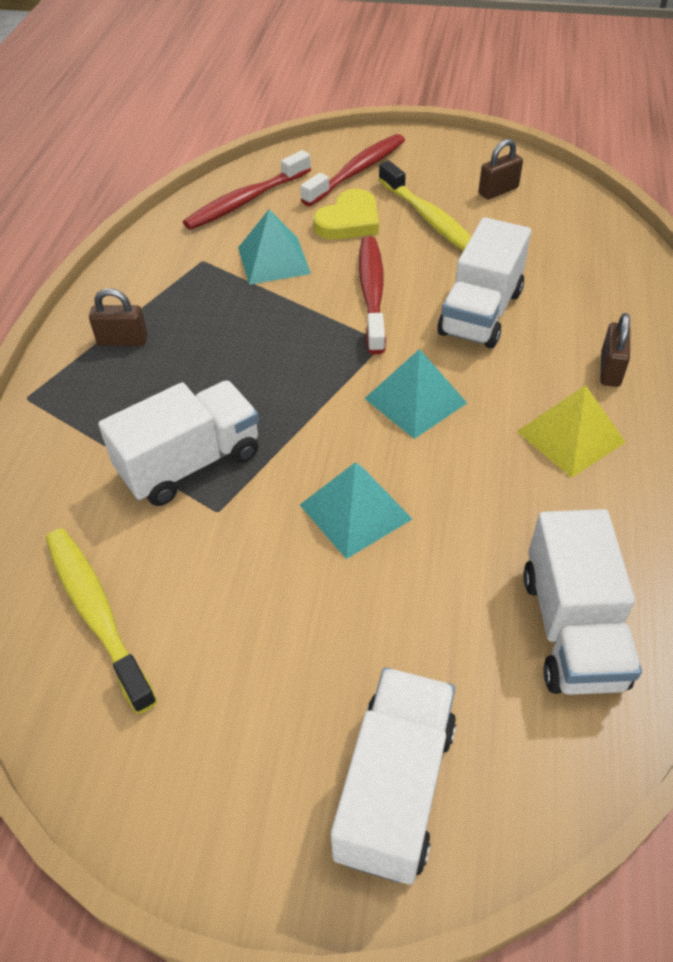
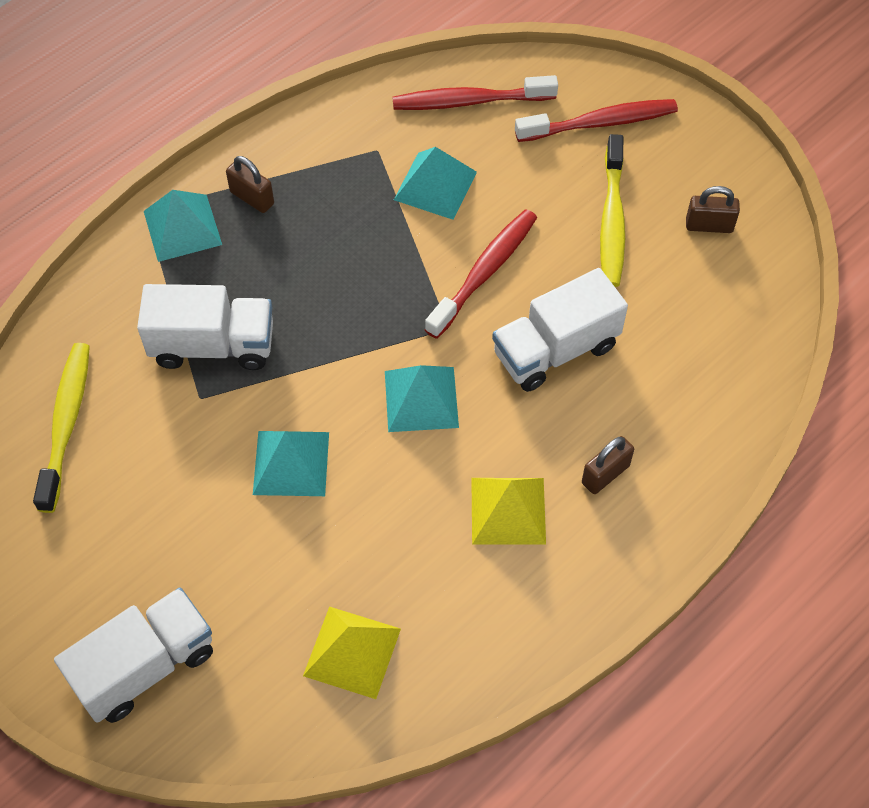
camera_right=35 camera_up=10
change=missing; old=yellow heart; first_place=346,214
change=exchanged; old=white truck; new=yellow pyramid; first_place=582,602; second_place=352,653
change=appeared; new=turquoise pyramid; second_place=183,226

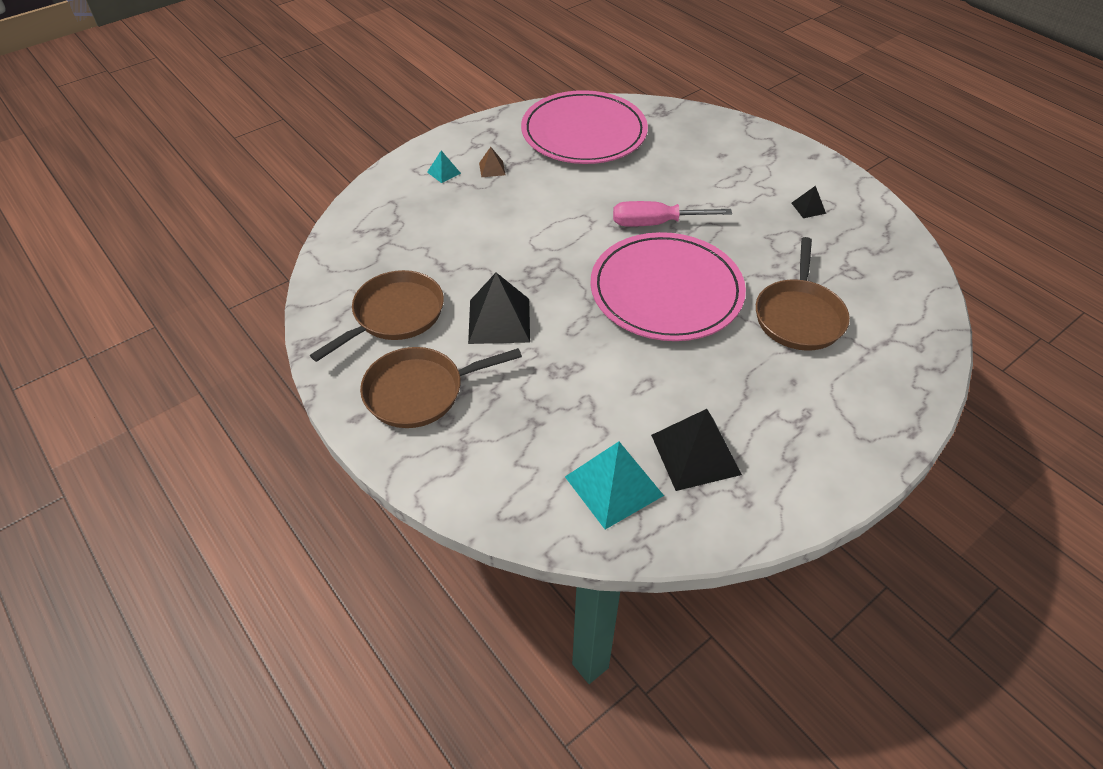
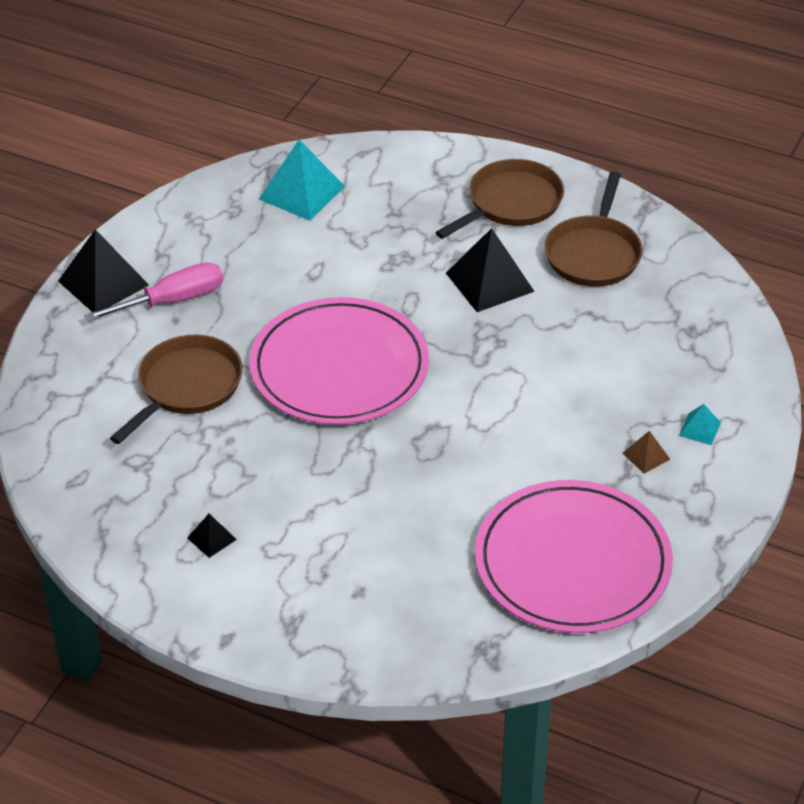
camera_right=155 camera_up=-5
change=relocated; old=pink screwdriver; first_place=672,214; second_place=153,292
change=relocated; old=black pyramid; first_place=696,450; second_place=103,270
change=spun; old=brown pan; first_place=803,294; second_place=176,389; degrees=45

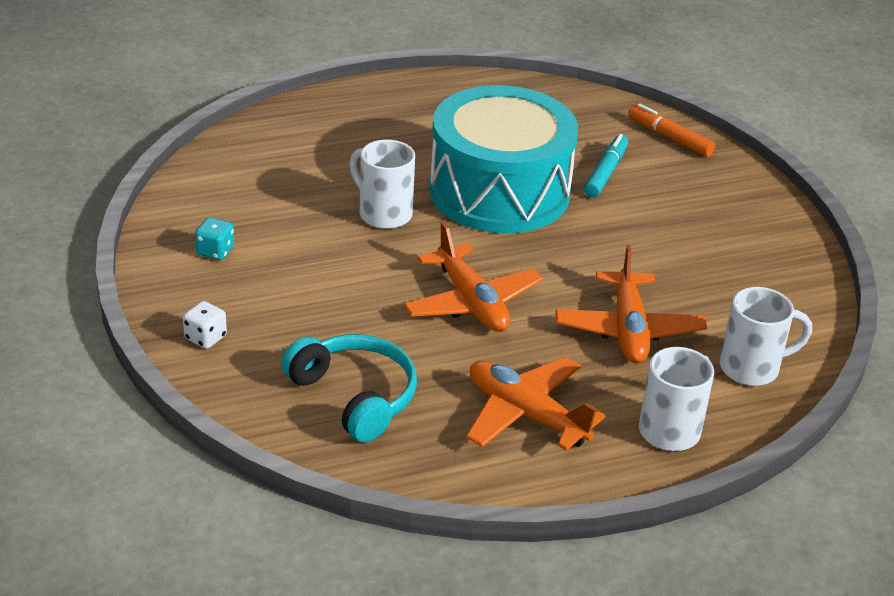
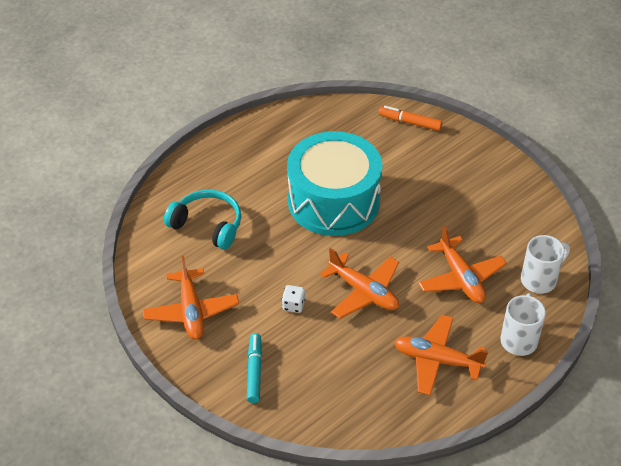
camera_right=-20 camera_up=10
change=relocated; old=white dice; first_place=205,325; second_place=293,299
change=exchanged; old=turquoise dice; new=orange plane; first_place=214,238; second_place=191,297
change=relocated; old=turquoise headphones; first_place=349,388; second_place=202,220
change=missing; old=white mug; first_place=382,184
change=relocated; old=turquoise marker; first_place=606,166; second_place=254,368

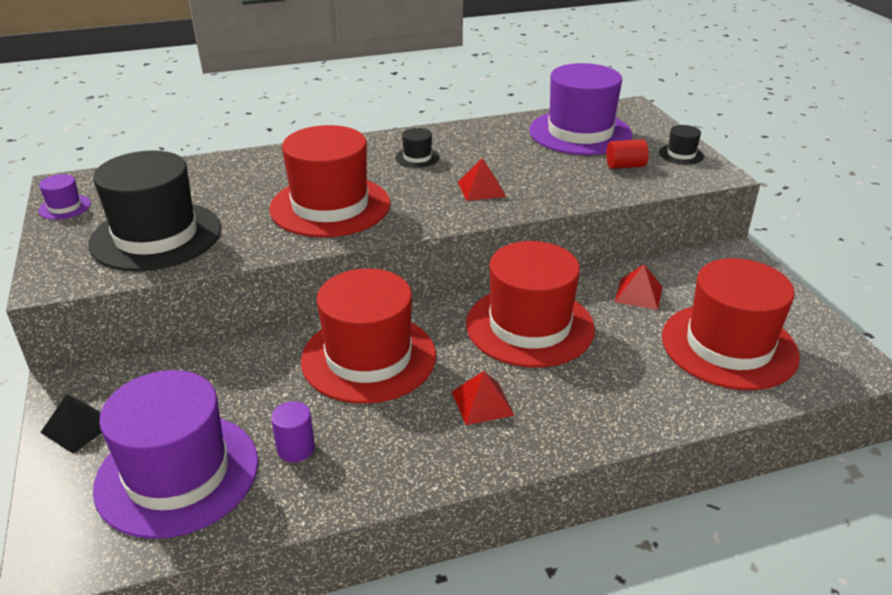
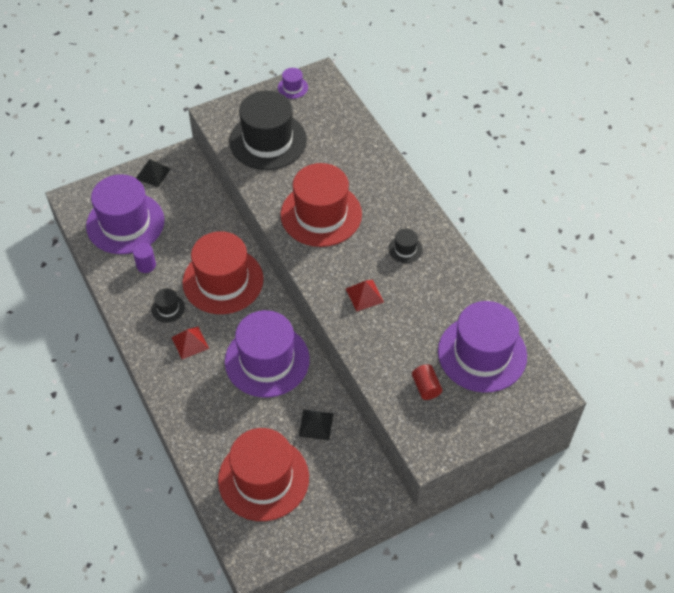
camera_right=80 camera_up=20
change=colour; old=red hat; new=purple hat; first_place=530,304; second_place=267,353
change=colour; old=red pyramid; new=black pyramid; first_place=639,287; second_place=316,424
change=relocated; old=black hat; first_place=681,144; second_place=168,306

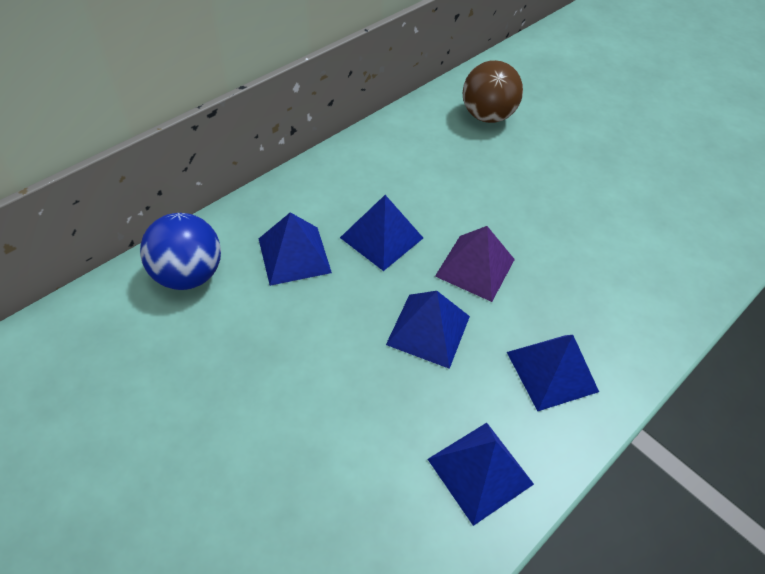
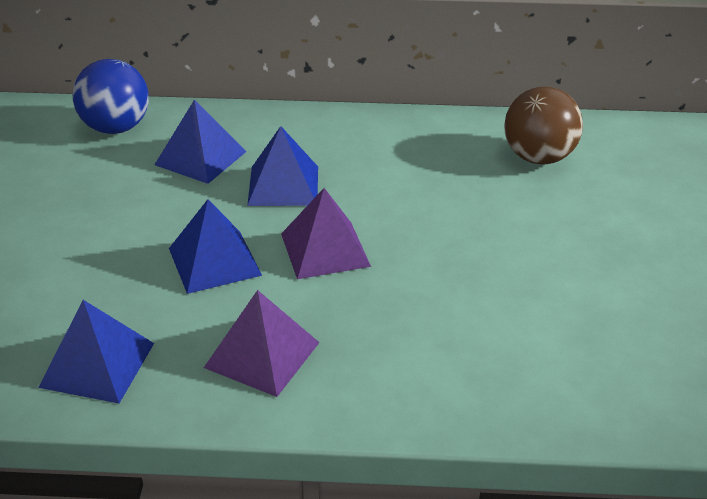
camera_right=50 camera_up=-15
change=colour; old=blue pyramid; new=purple pyramid; first_place=553,373; second_place=262,343

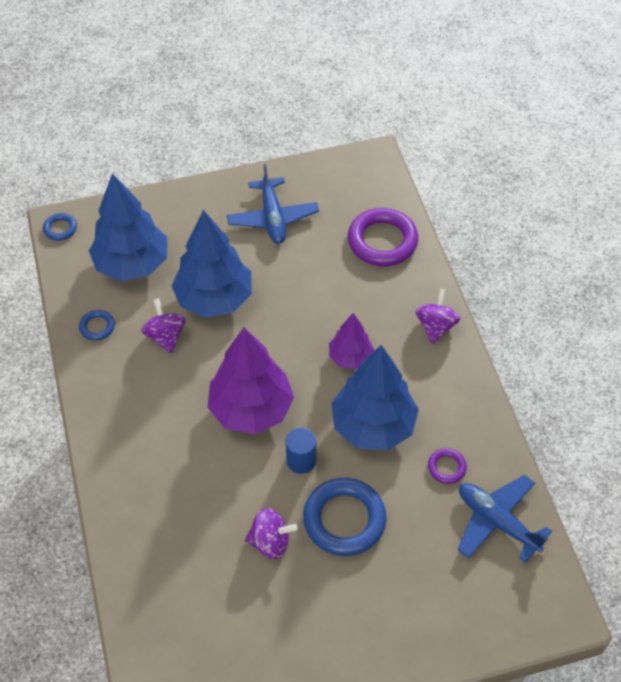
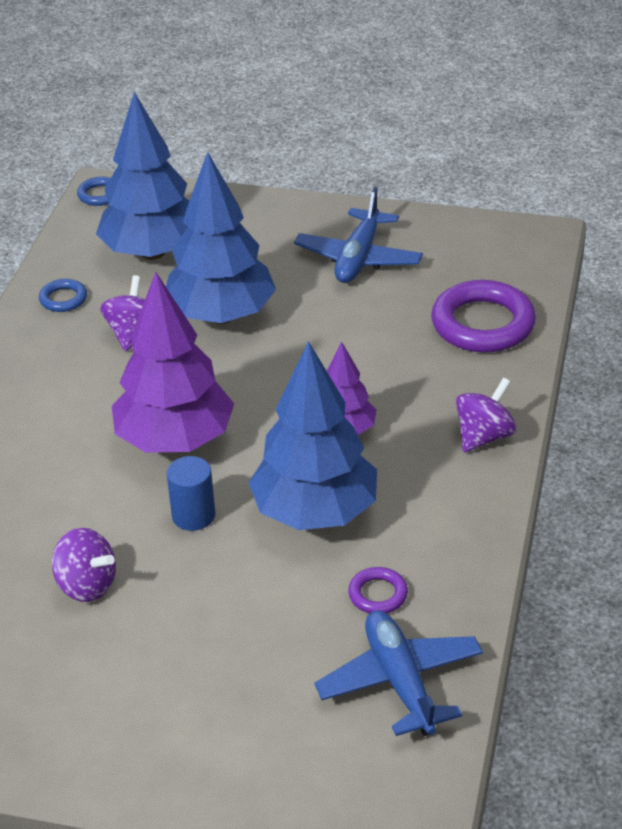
camera_right=30 camera_up=-15
change=missing; old=blue ring; first_place=345,517

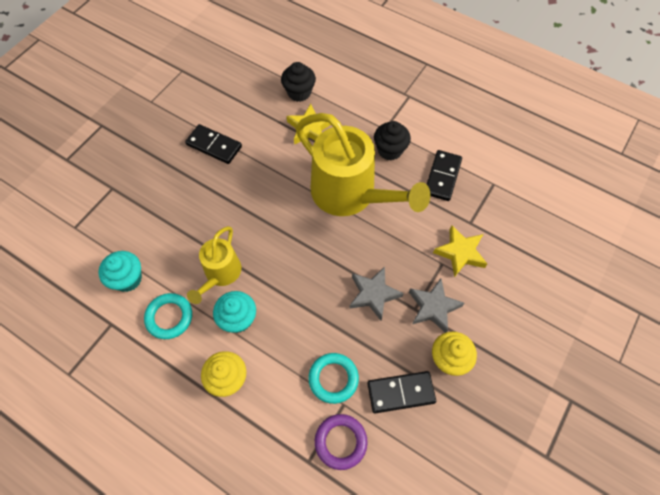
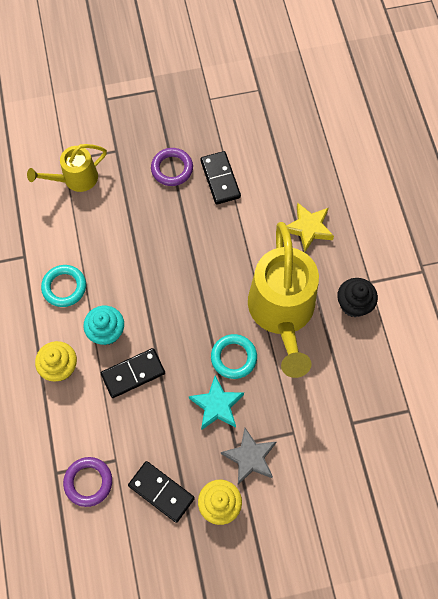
camera_right=45 camera_up=5
change=missing; old=turquoise cupcake; first_place=120,271
change=relocated; old=yellow watering can; first_place=214,265; second_place=67,168
change=missing; old=black cupcake; first_place=298,82
change=relocated; old=turquoise ring; first_place=333,378; second_place=234,356
change=colour; old=grey star; new=turquoise star; first_place=376,293; second_place=216,403
change=relocated; old=black domino; first_place=444,175; second_place=133,373
change=missing; old=yellow star; first_place=460,251
change=appeared; new=purple ring; second_place=172,167

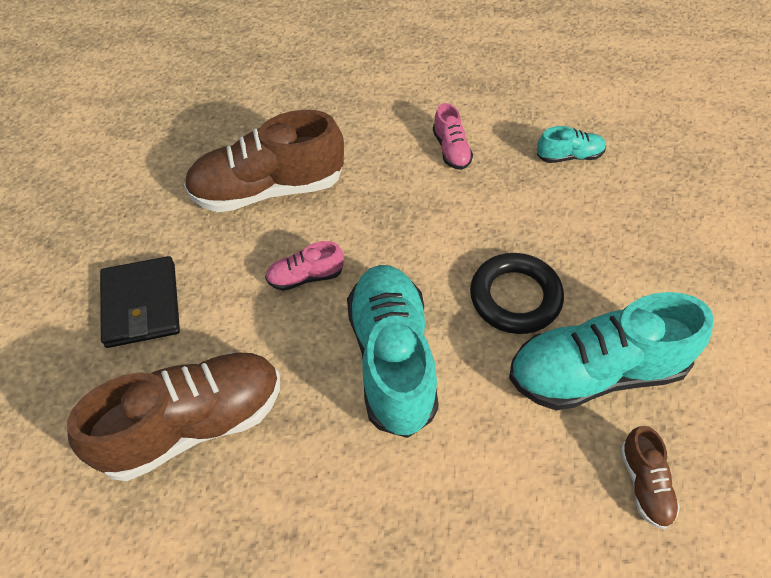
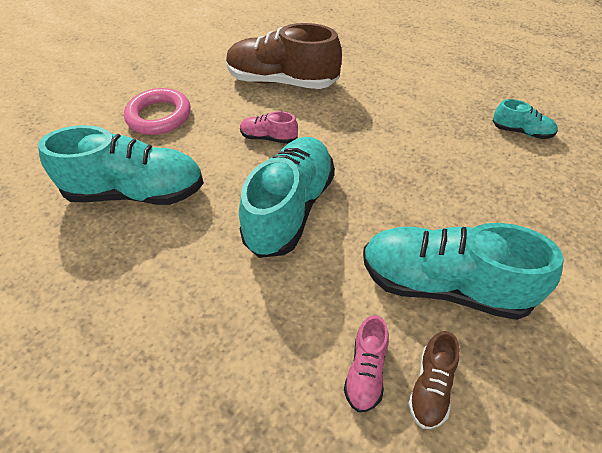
camera_right=30 camera_up=-5
change=colour; old=brown shoe; new=turquoise shoe; first_place=173,416; second_place=121,165
change=exchanged; old=black wallet; new=pink ring; first_place=140,302; second_place=157,111
change=relocated; old=pink shoe; first_place=453,136; second_place=366,363
change=missing; old=black ring; first_place=517,293

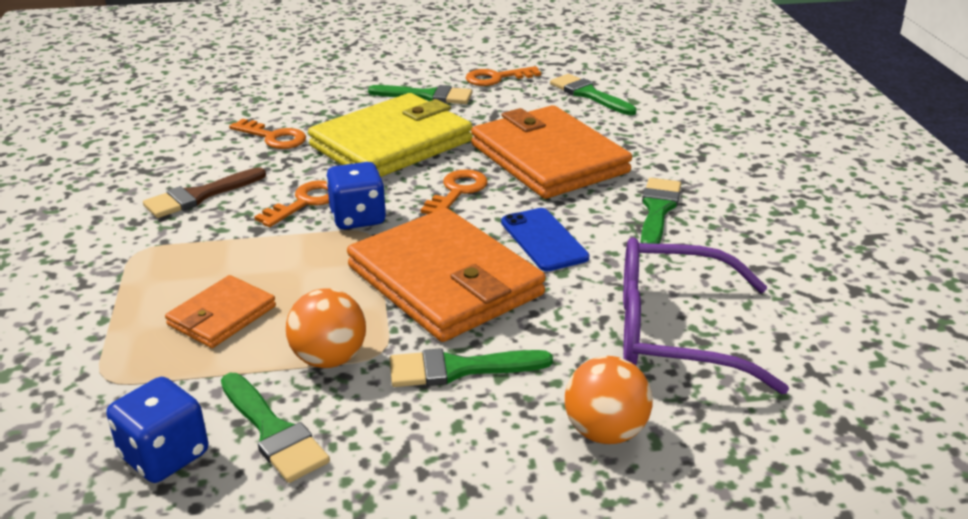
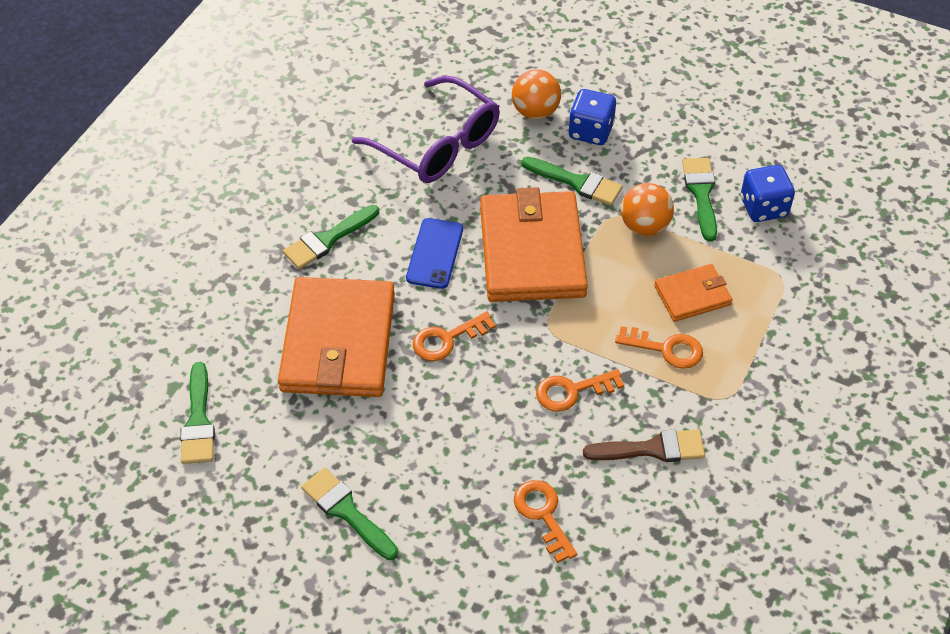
camera_right=-145 camera_up=20
change=missing; old=yellow wallet; first_place=390,135
change=relocated; old=blue dice; first_place=356,195; second_place=592,117
change=relocated; old=orange key; first_place=503,76; second_place=659,347

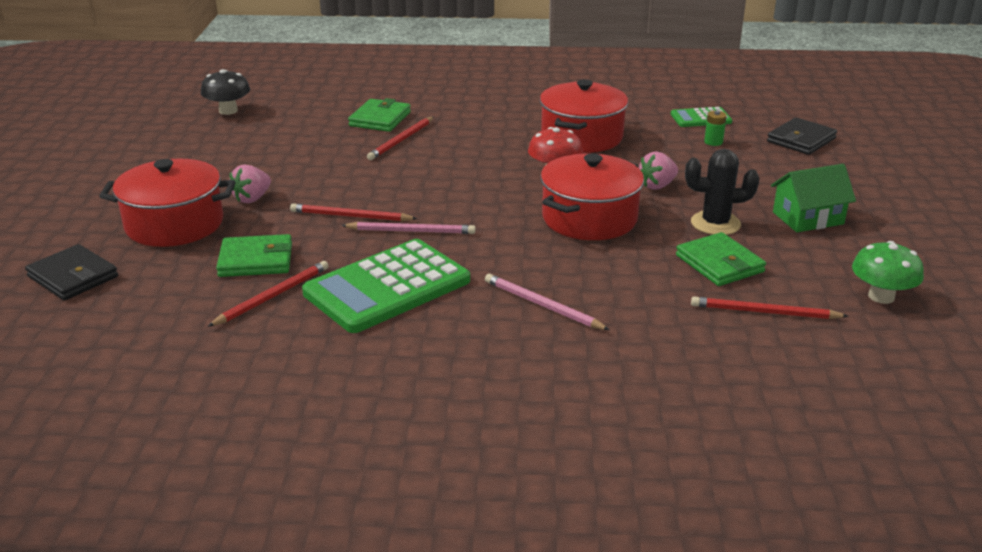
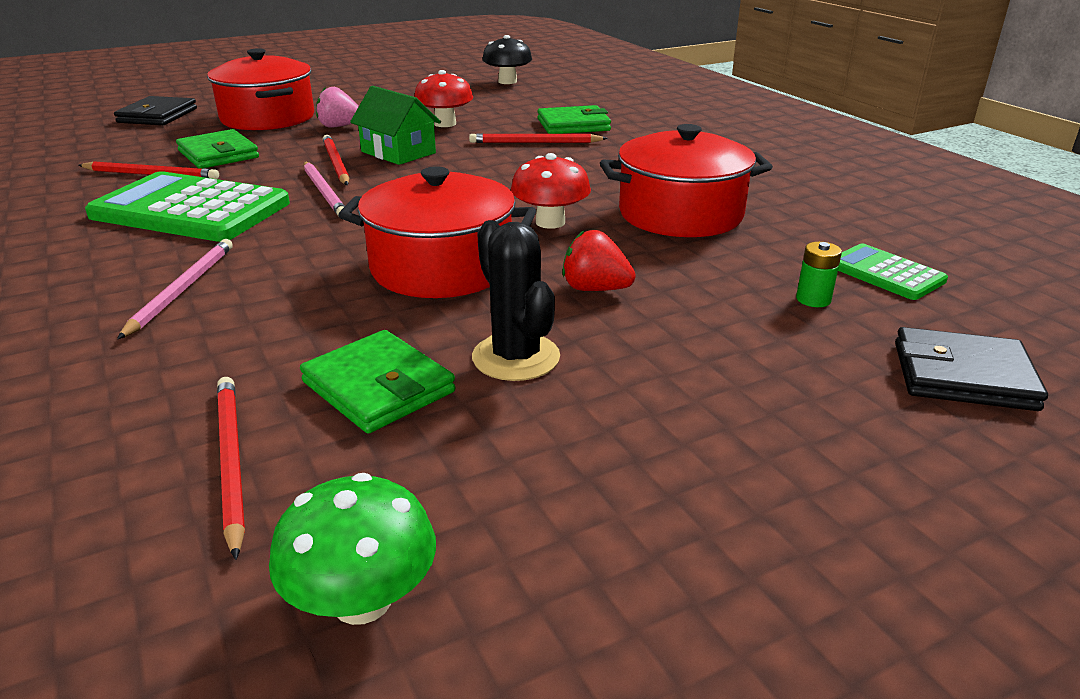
camera_right=60 camera_up=0
change=colour; old=pink strawberry; new=red strawberry; first_place=658,171; second_place=599,260
change=spun; old=green wallet; first_place=721,259; second_place=378,382; degrees=-75
change=relocated; old=green house; first_place=813,198; second_place=395,125
change=appeared; new=red mushroom; second_place=443,98

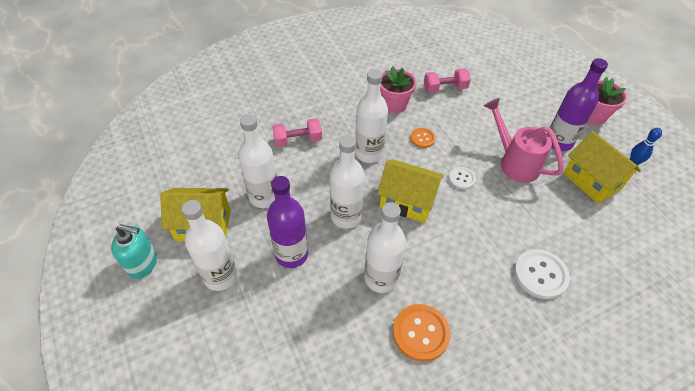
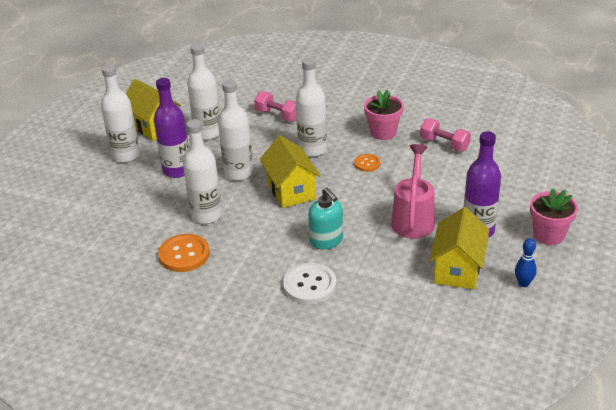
camera_right=50 camera_up=-15
change=relocated; old=turquoise soap dispenser; first_place=134,251; second_place=326,218
change=missing; old=white button; first_place=462,178

